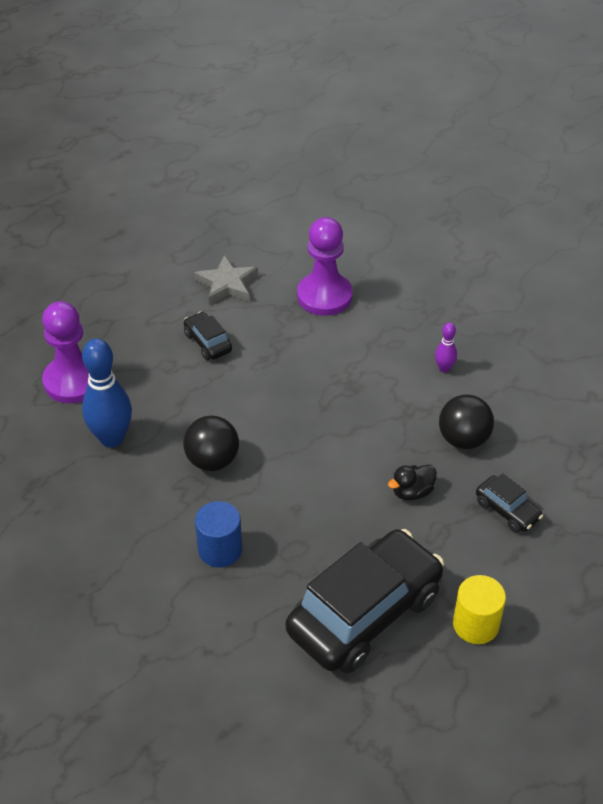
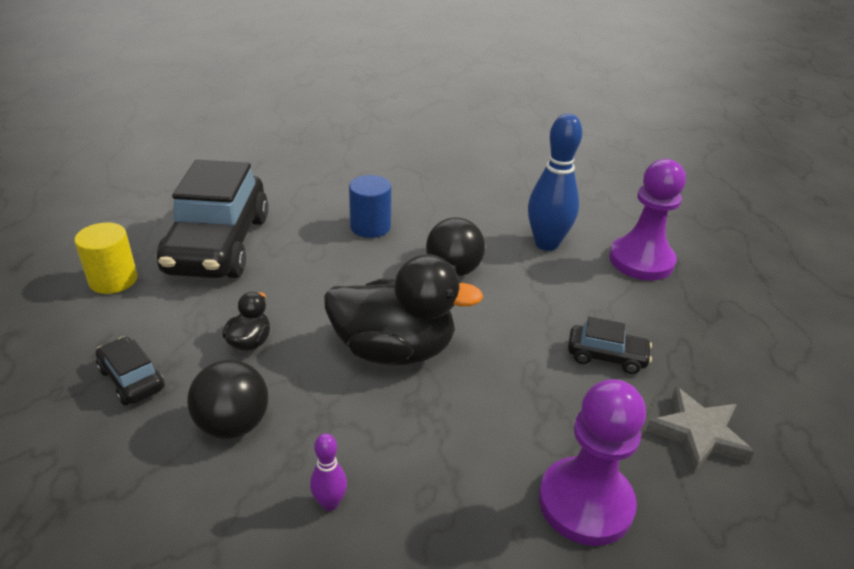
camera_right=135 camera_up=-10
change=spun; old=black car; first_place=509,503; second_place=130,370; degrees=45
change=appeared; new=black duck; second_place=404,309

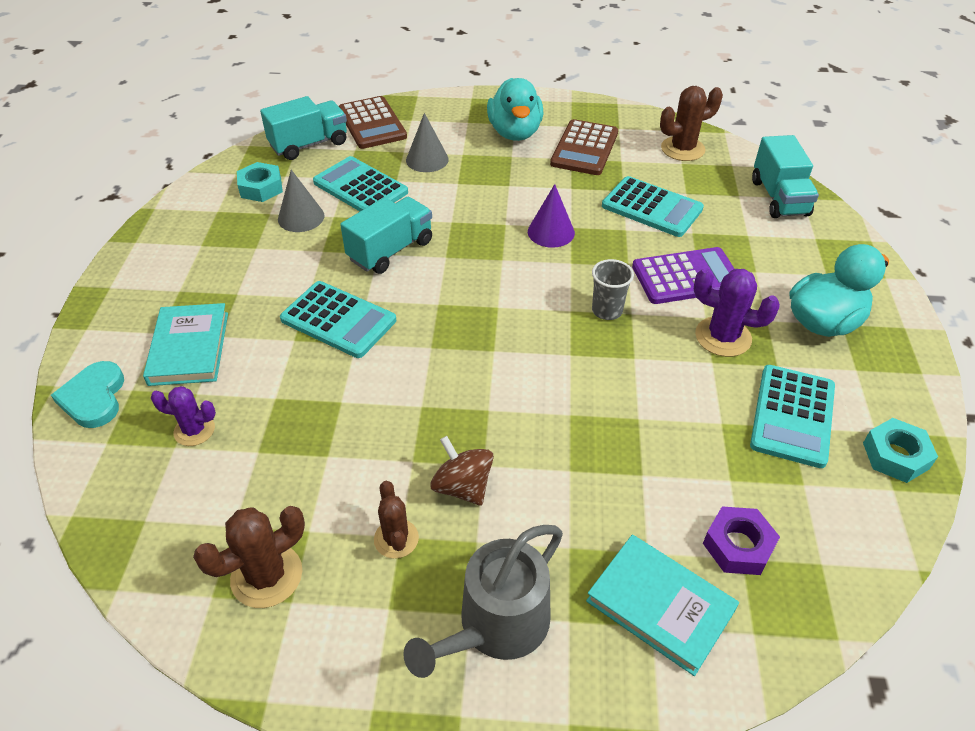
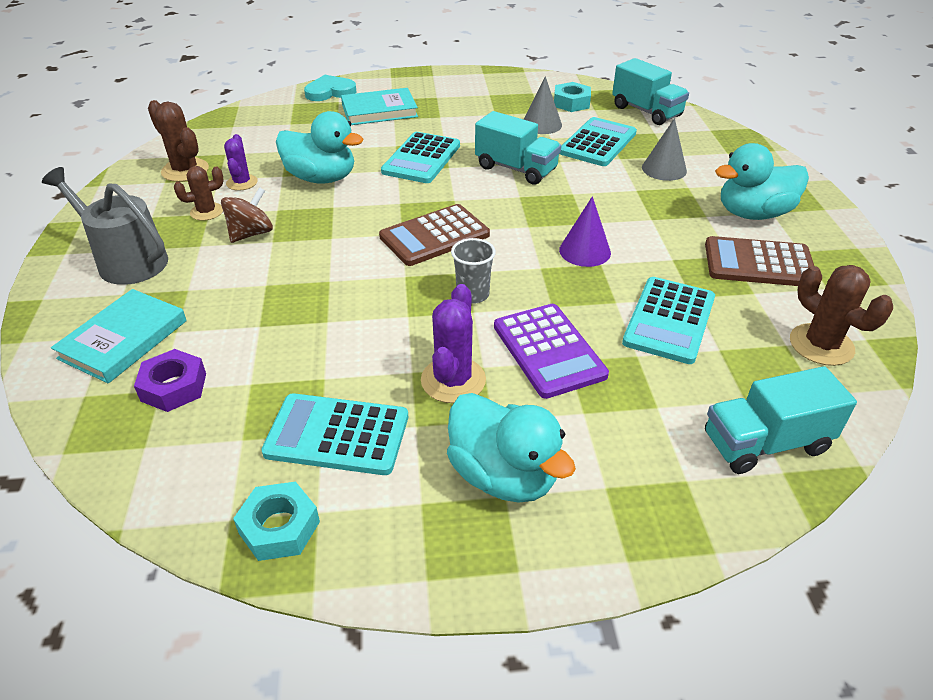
camera_right=80 camera_up=-5
change=relocated; old=purple cactus; first_place=183,416; second_place=241,162
change=relocated; old=brown calculator; first_place=373,122; second_place=434,235
change=appeared; new=turquoise duck; second_place=319,147

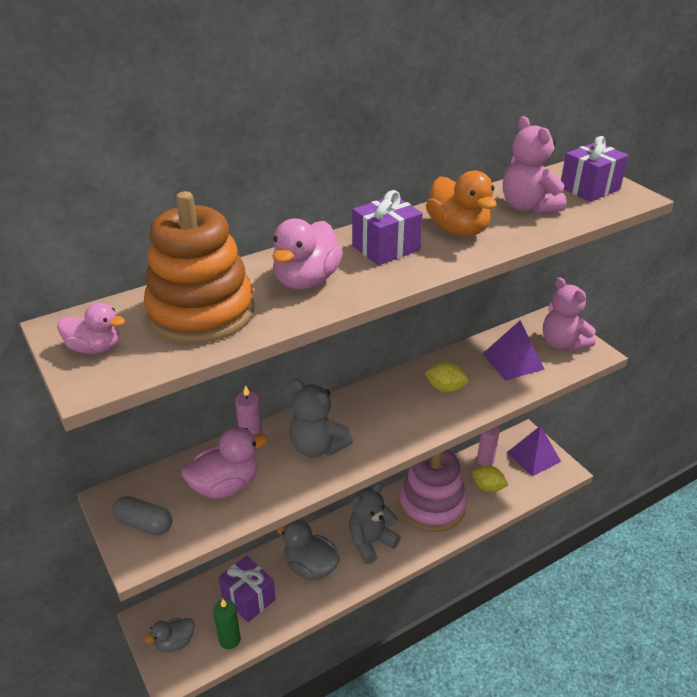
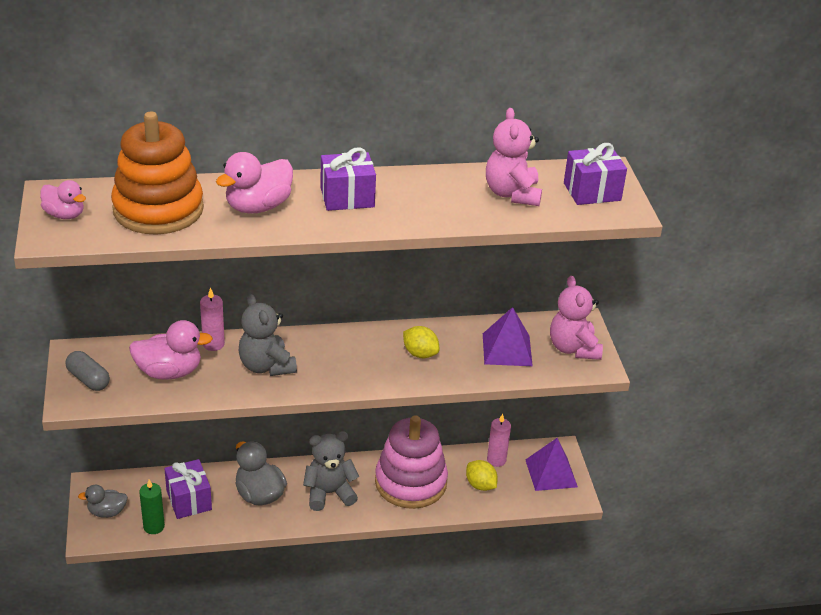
camera_right=20 camera_up=0
change=missing; old=orange duck; first_place=461,203

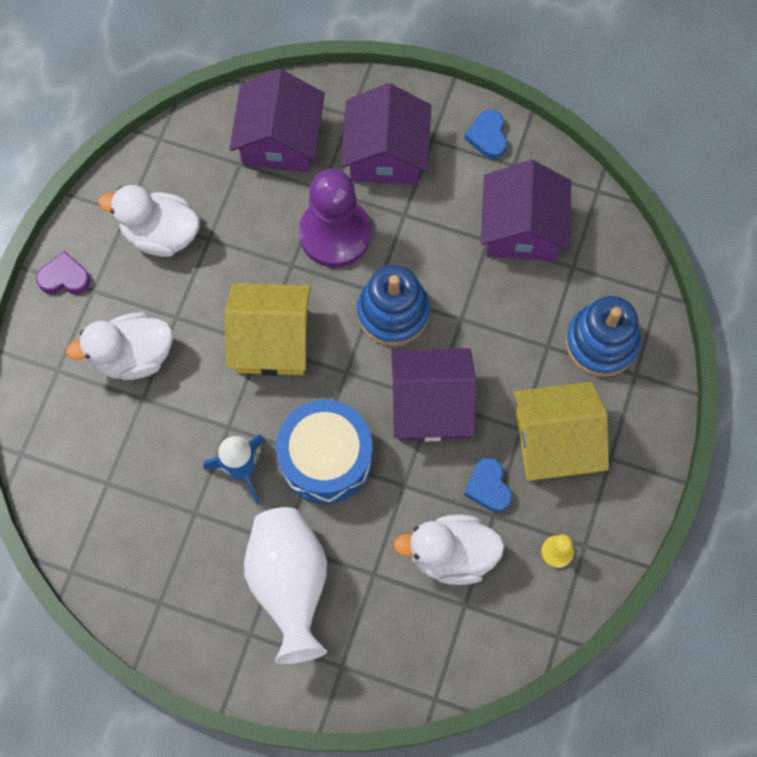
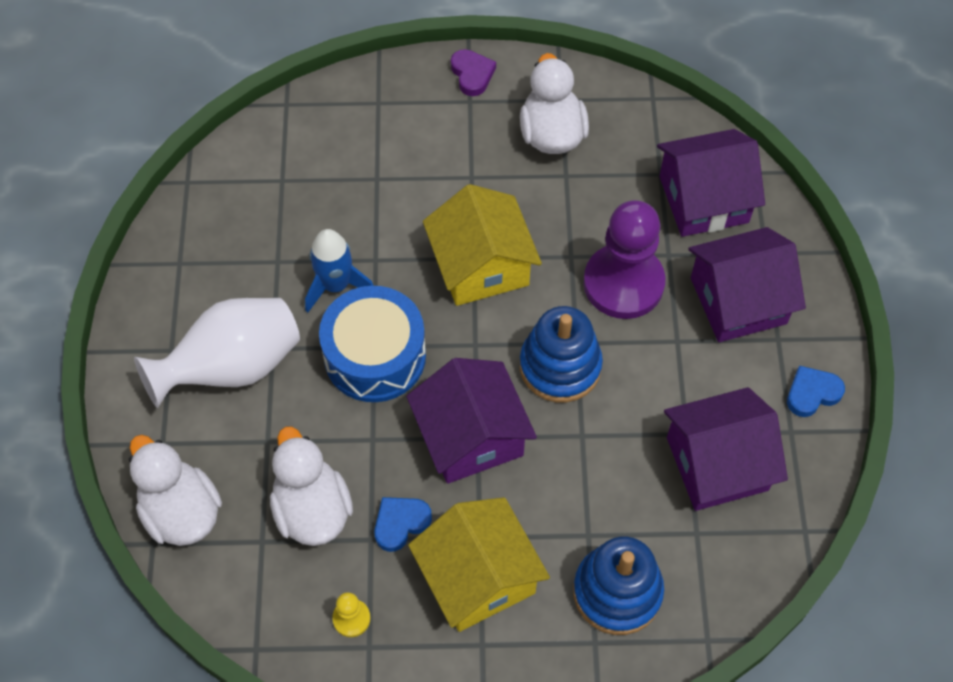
camera_right=70 camera_up=-10
change=relocated; old=white duck; first_place=119,346; second_place=175,490

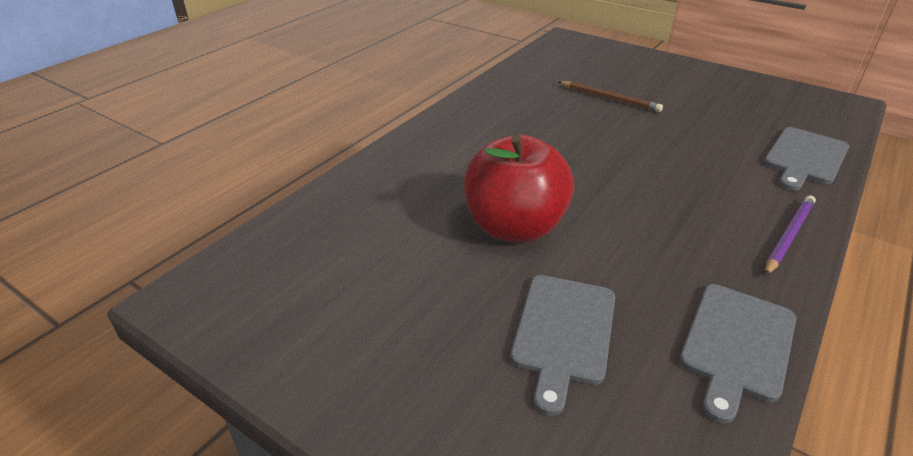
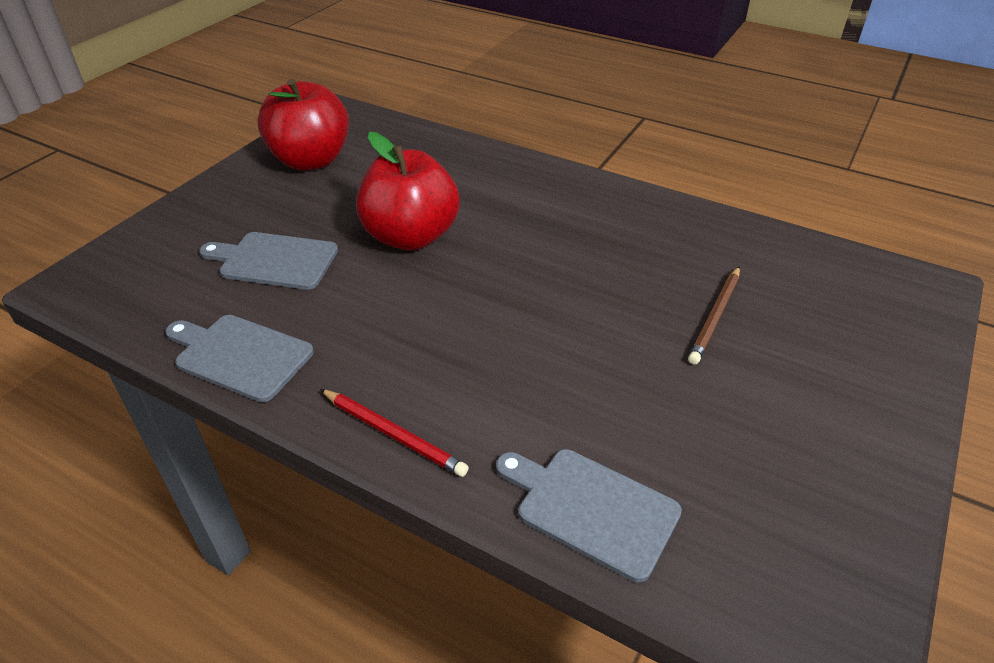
camera_right=85 camera_up=5
change=colour; old=purple pencil; new=red pencil; first_place=790,235; second_place=394,433
change=appeared; new=red apple; second_place=303,124

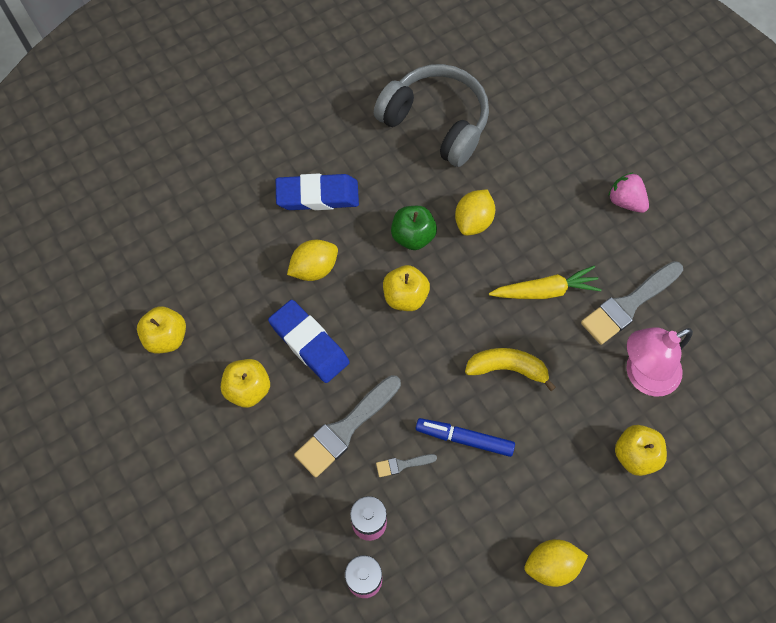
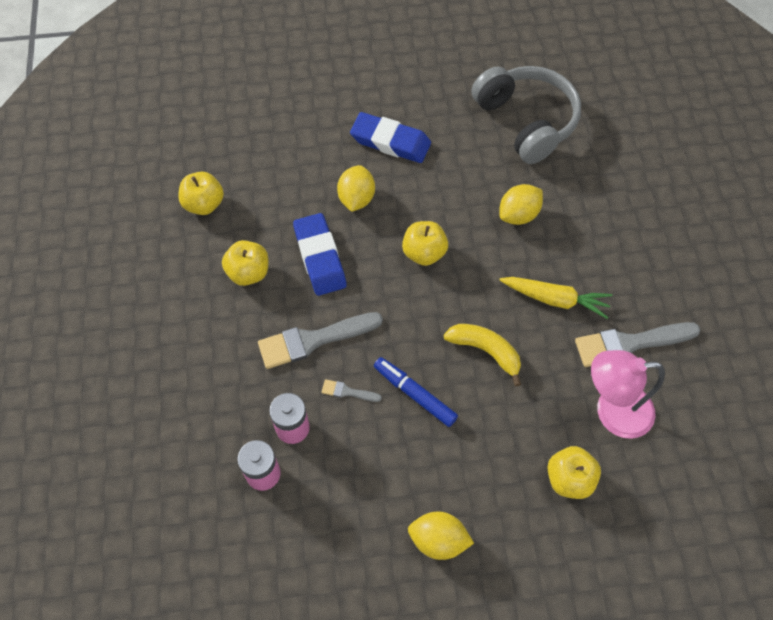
camera_right=25 camera_up=-5
change=spun; old=yellow lemon; first_place=312,260; second_place=356,188; degrees=-75
change=missing; old=green apple; first_place=414,228
change=missing; old=pink strawberry; first_place=628,192

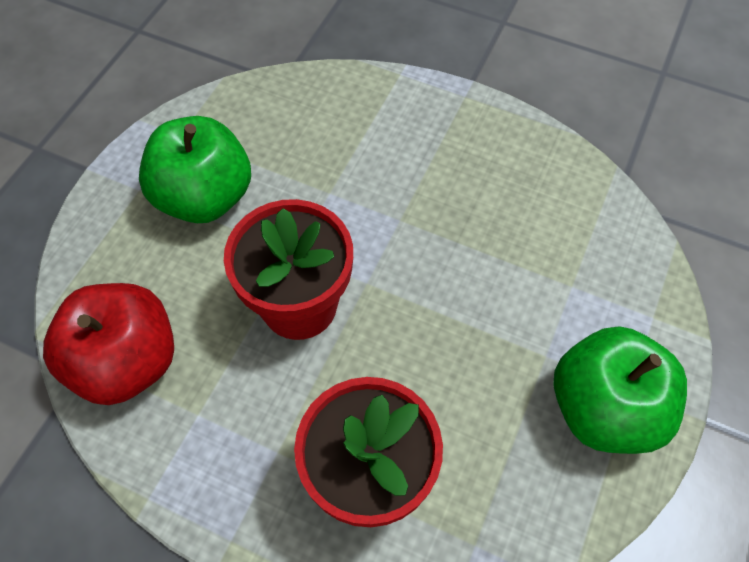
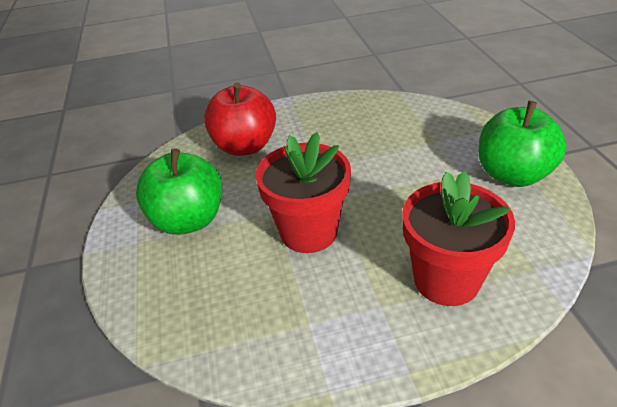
camera_right=-35 camera_up=-20
change=relocated; old=red apple; first_place=108,344; second_place=240,119

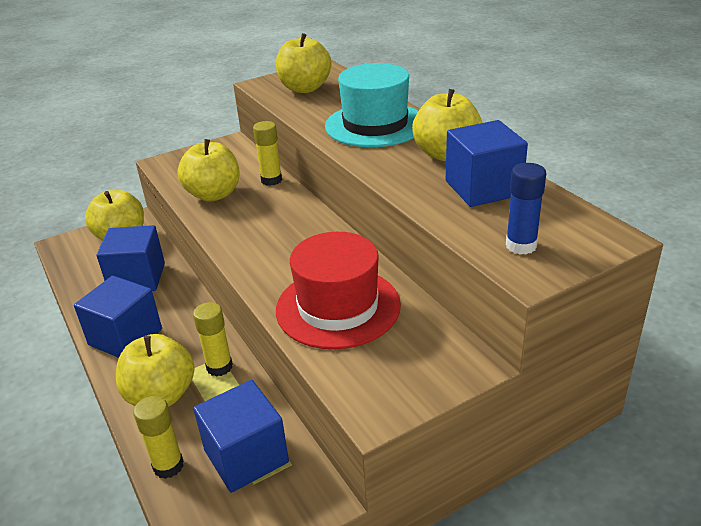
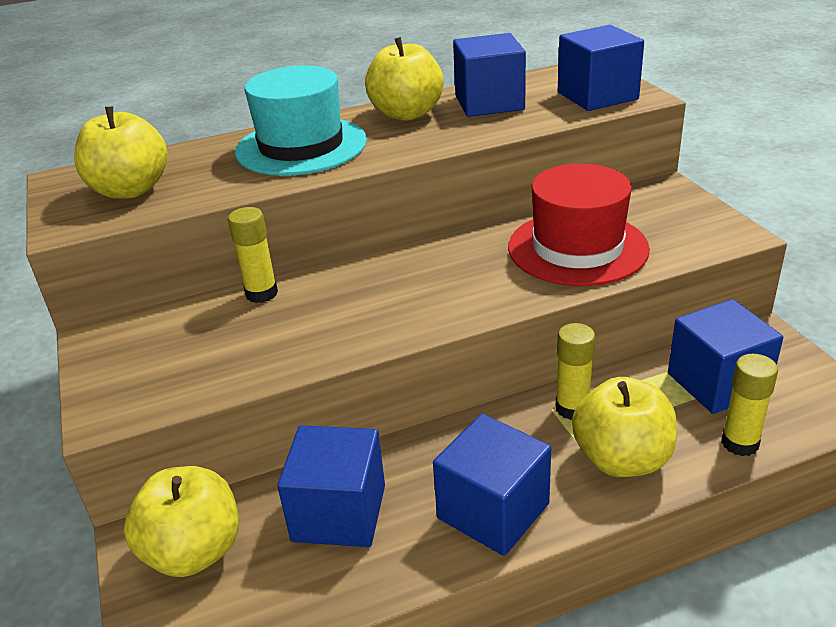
camera_right=-80 camera_up=0
change=missing; old=yellow apple; first_place=208,170
change=exchanged; old=blue glue stick; new=blue cube; first_place=526,209; second_place=601,68

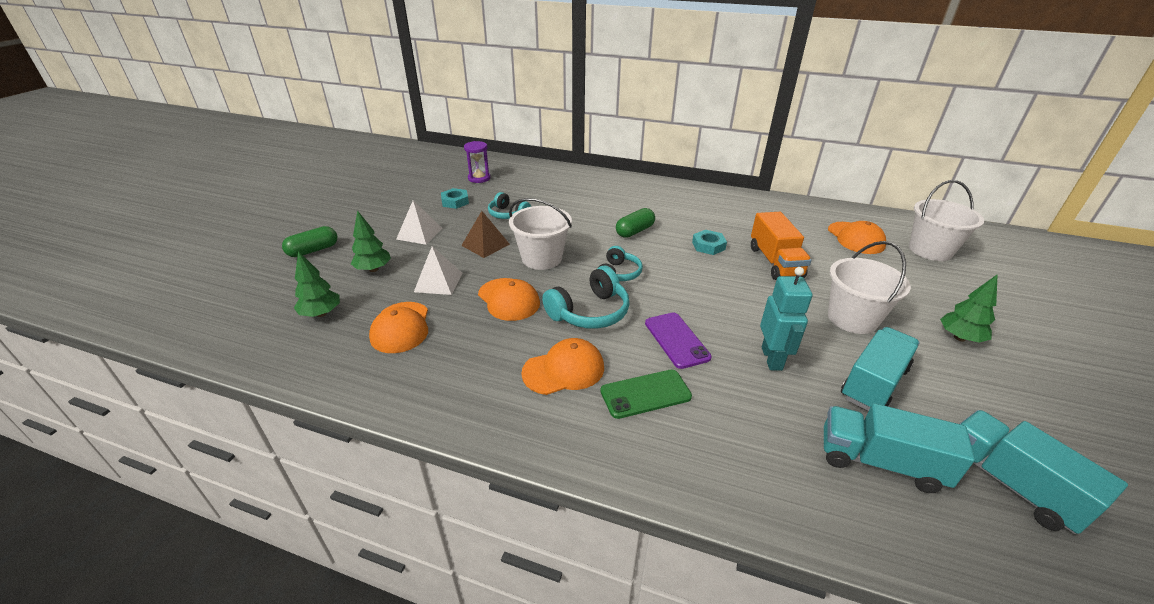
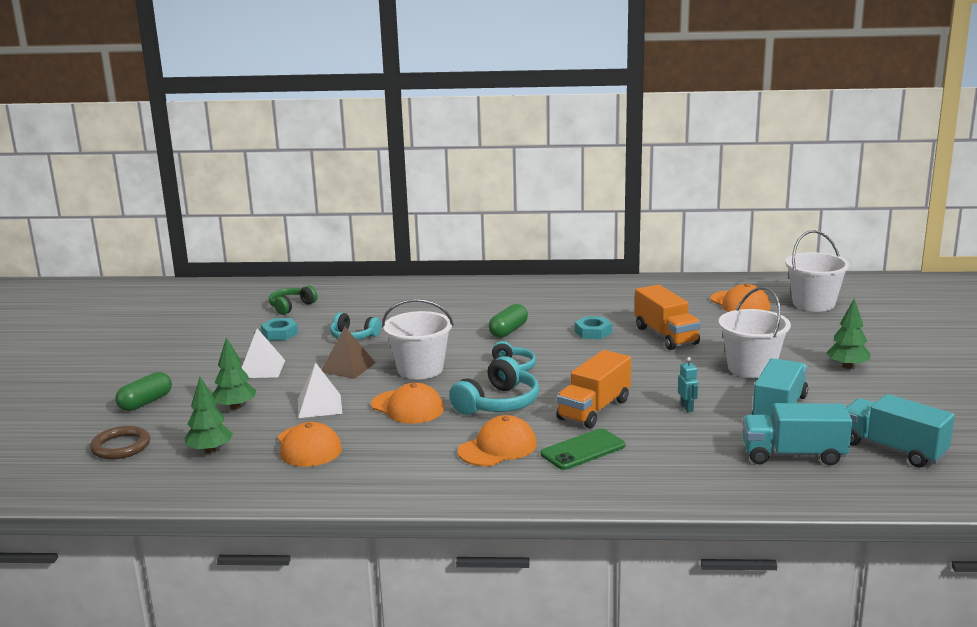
camera_right=-15 camera_up=-15
change=exchanged; old=purple hourglass; new=green headphones; first_place=477,162; second_place=293,300
change=exchanged; old=purple phone; new=orange truck; first_place=678,341; second_place=594,389
change=size; old=turquoise robot; first_place=786,319; second_place=688,384; factor=0.52
change=appeared; new=brown ring; second_place=120,442

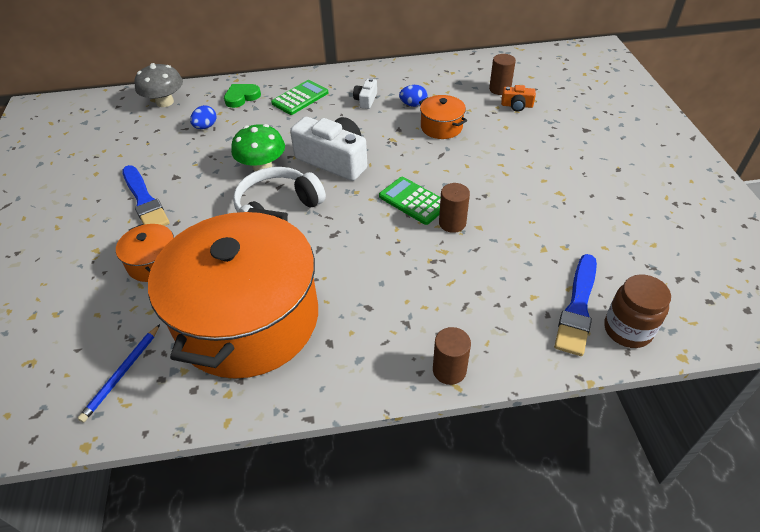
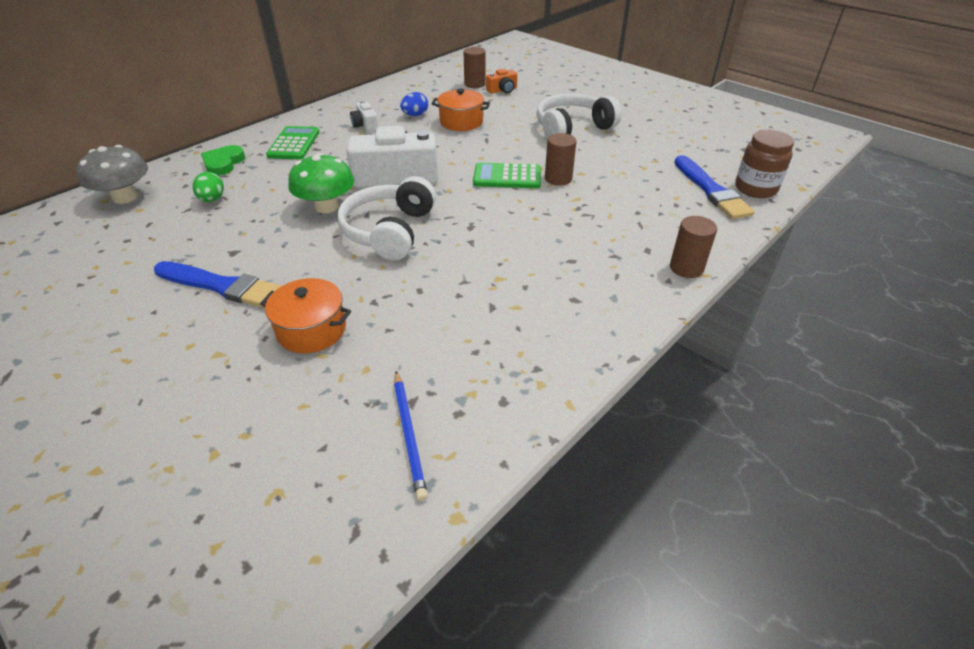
camera_right=-40 camera_up=-5
change=missing; old=orange pot; first_place=233,293
change=colour; old=blue egg; new=green egg; first_place=203,117; second_place=208,187
change=appeared; new=white headphones; second_place=579,116

